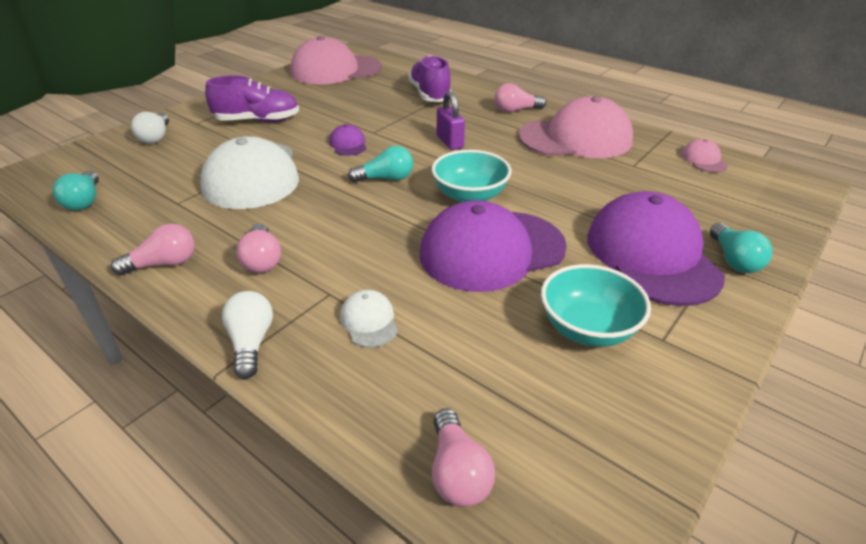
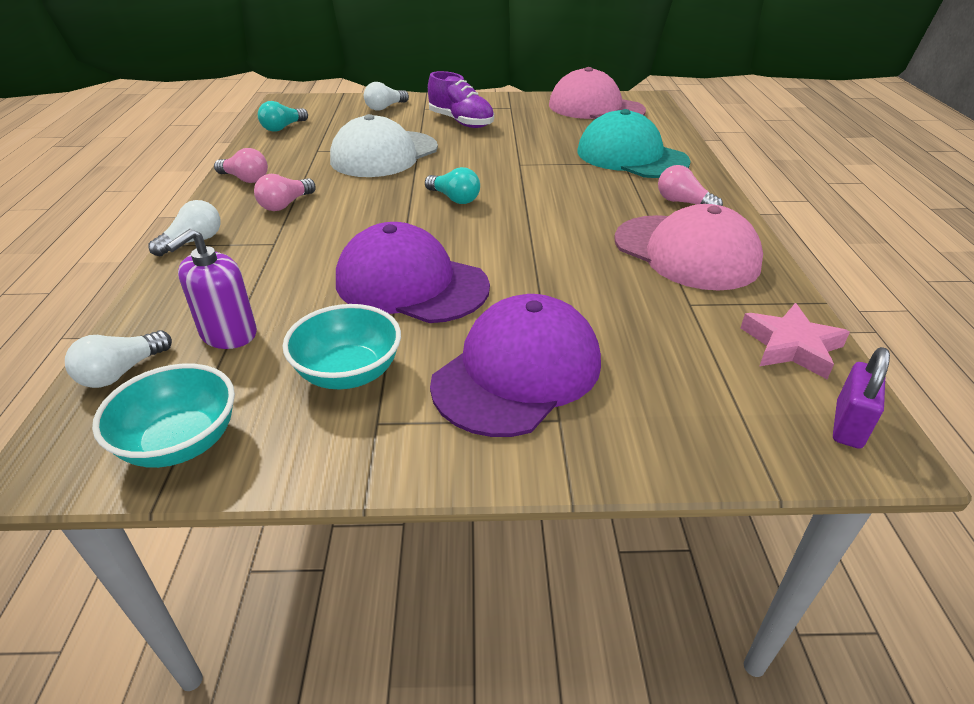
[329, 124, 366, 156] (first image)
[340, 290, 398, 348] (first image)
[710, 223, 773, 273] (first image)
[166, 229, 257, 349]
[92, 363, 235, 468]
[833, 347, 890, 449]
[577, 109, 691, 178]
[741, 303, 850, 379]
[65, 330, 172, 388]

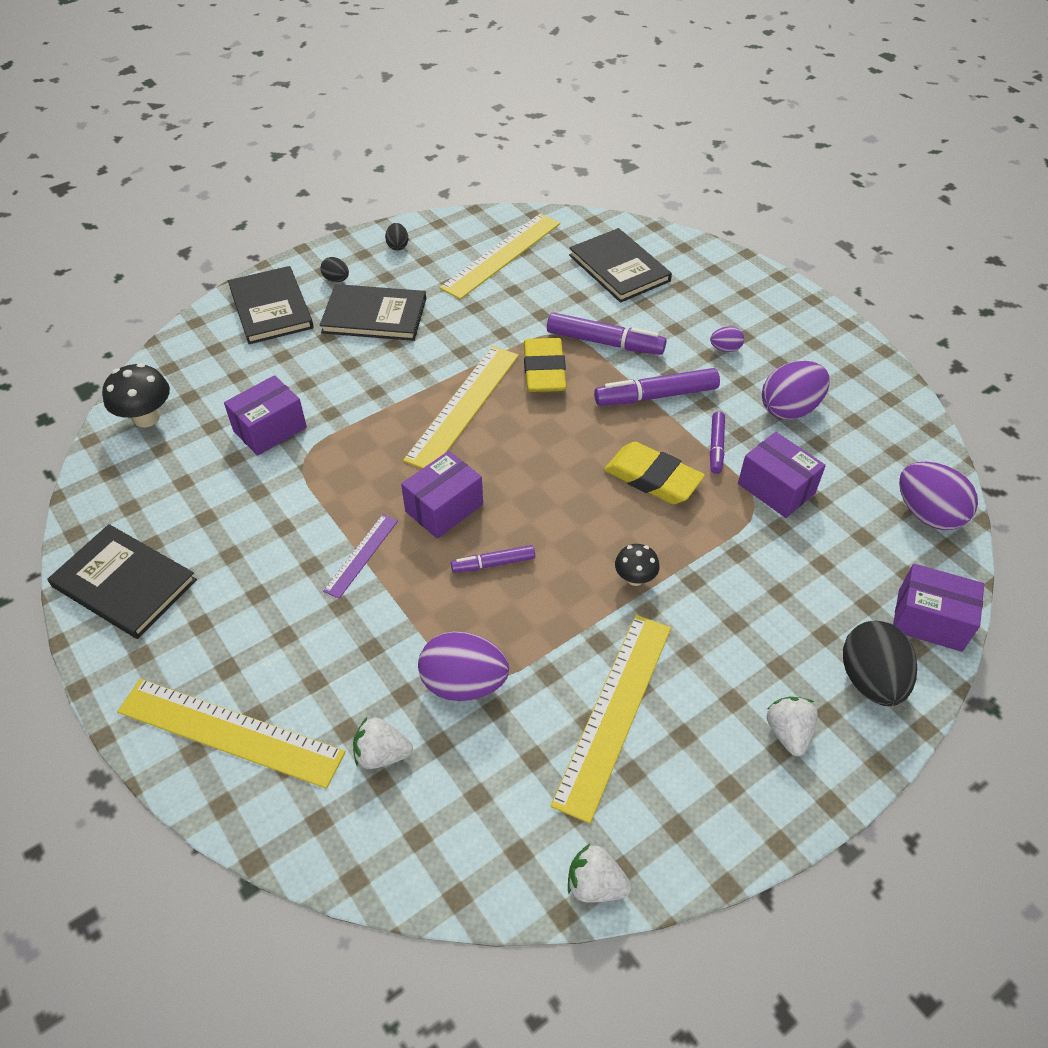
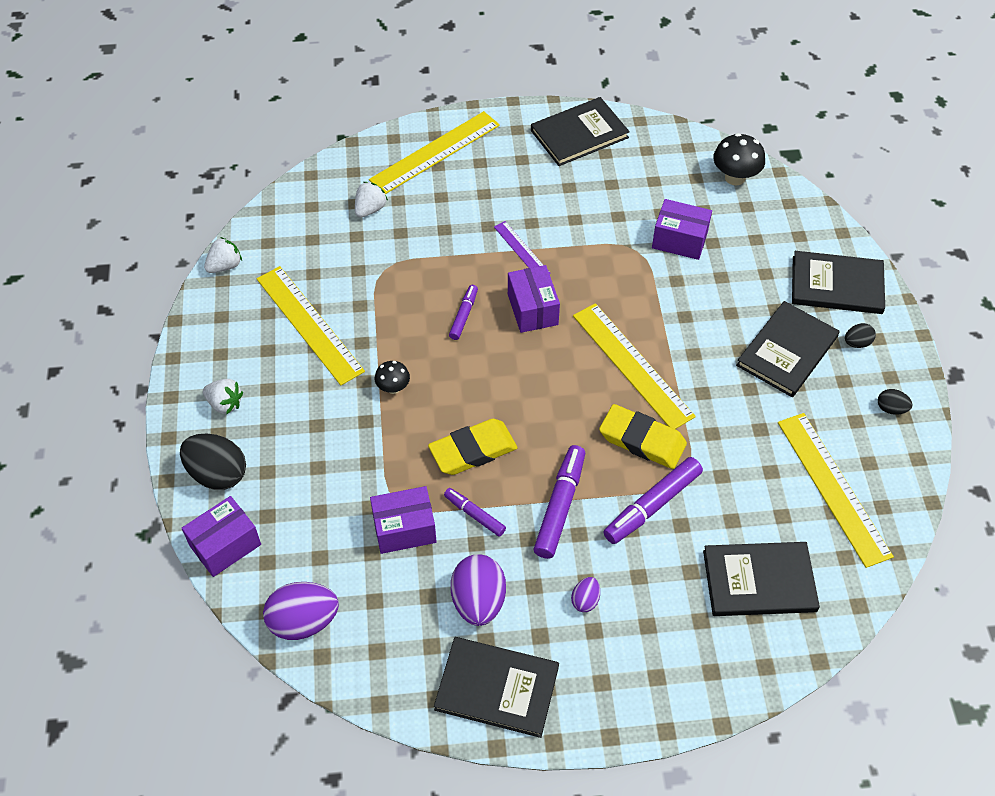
[418, 632, 509, 701] (first image)
[434, 637, 559, 738]
[652, 199, 712, 260]

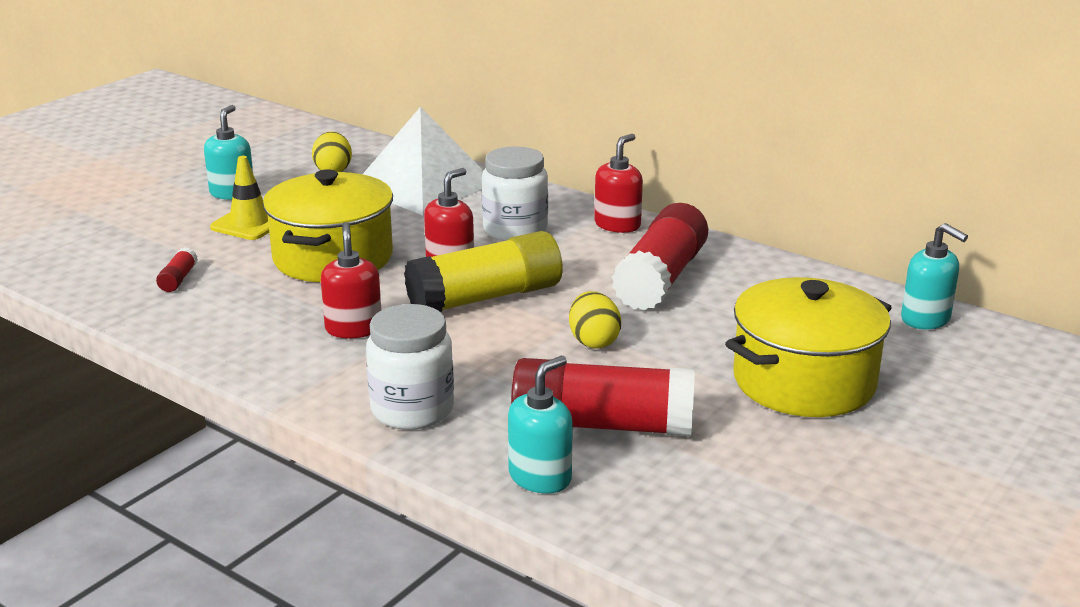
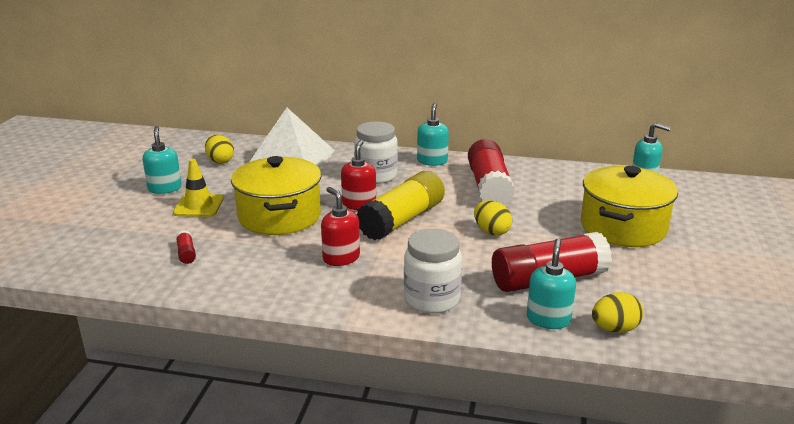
[592, 292, 644, 333]
[417, 103, 449, 166]

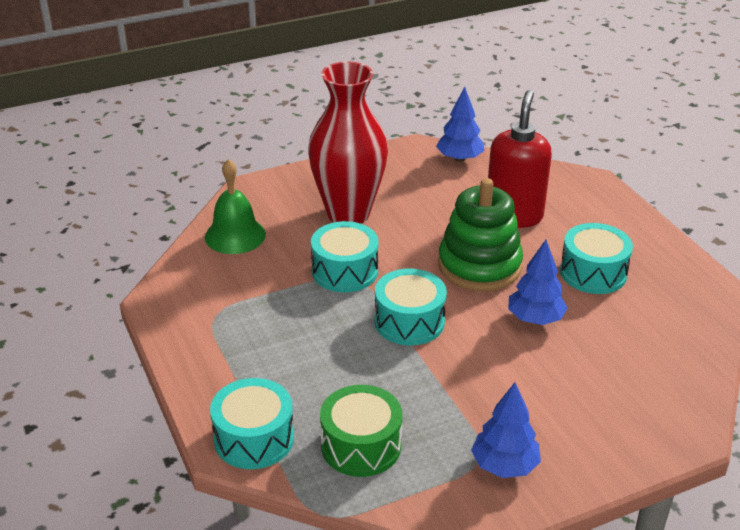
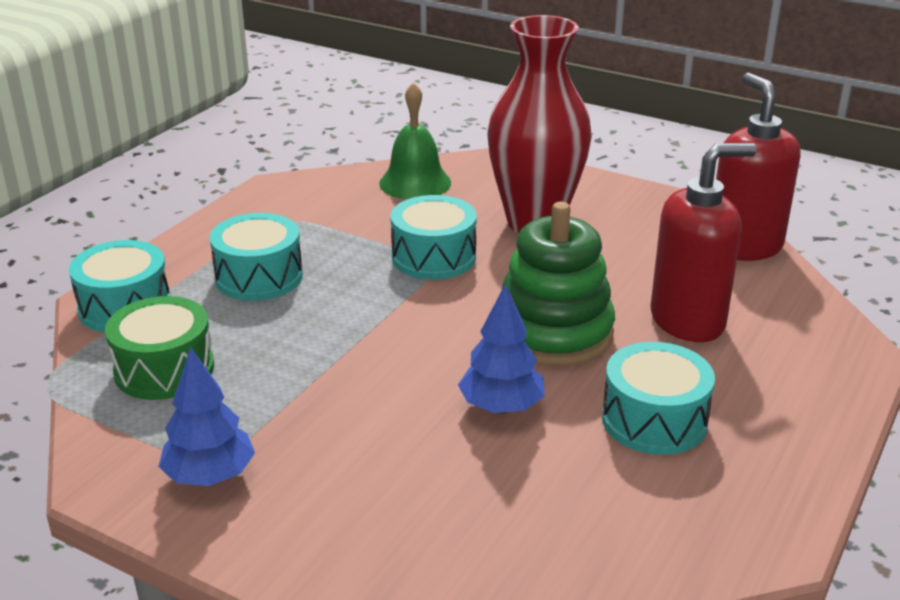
[210, 213, 303, 301]
[716, 73, 801, 261]

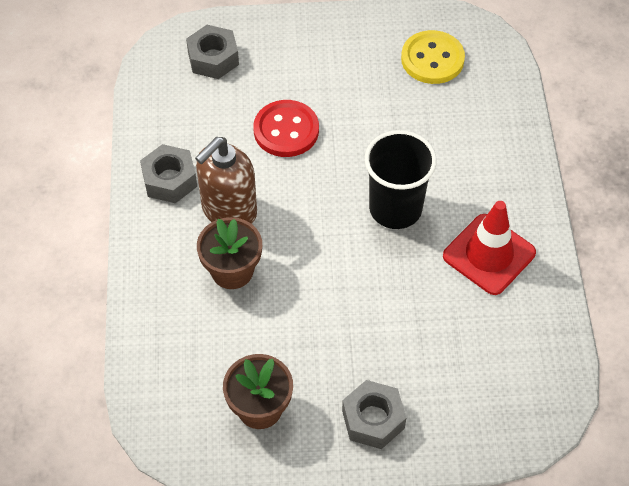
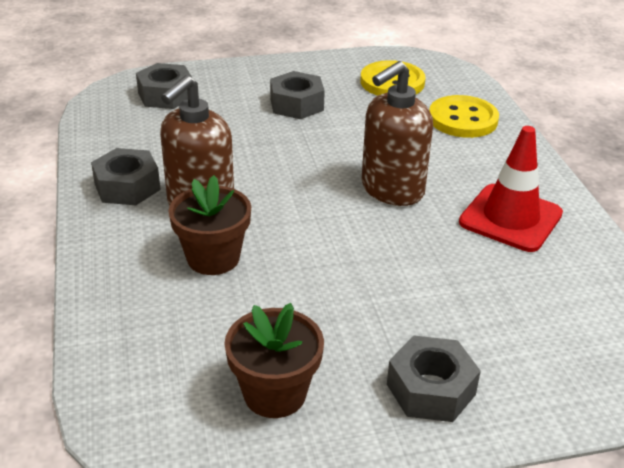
[253, 100, 319, 157] (first image)
[270, 71, 325, 119]
[429, 95, 499, 138]
[362, 61, 433, 206]

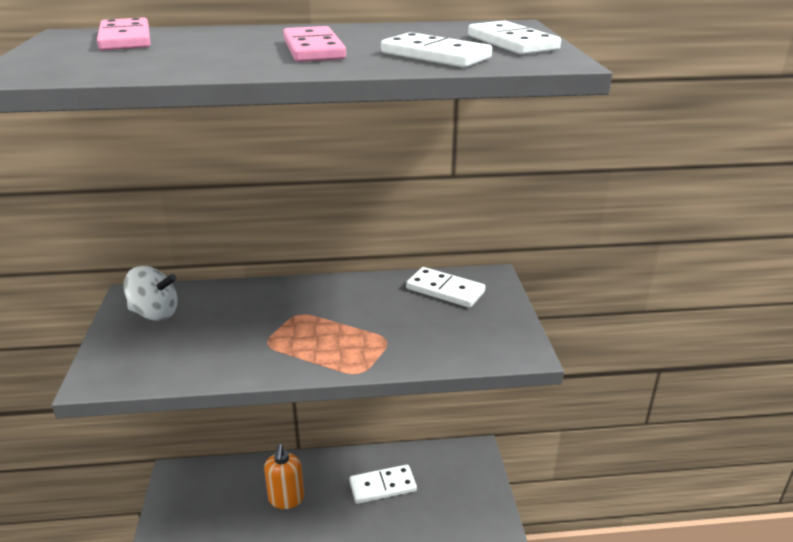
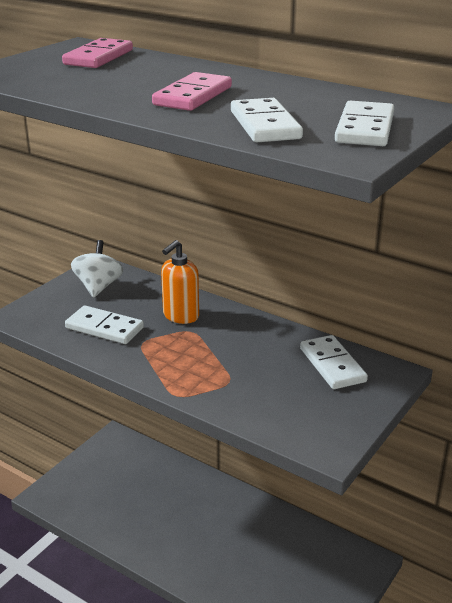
[161, 240, 199, 324]
[65, 305, 144, 344]
[71, 240, 123, 298]

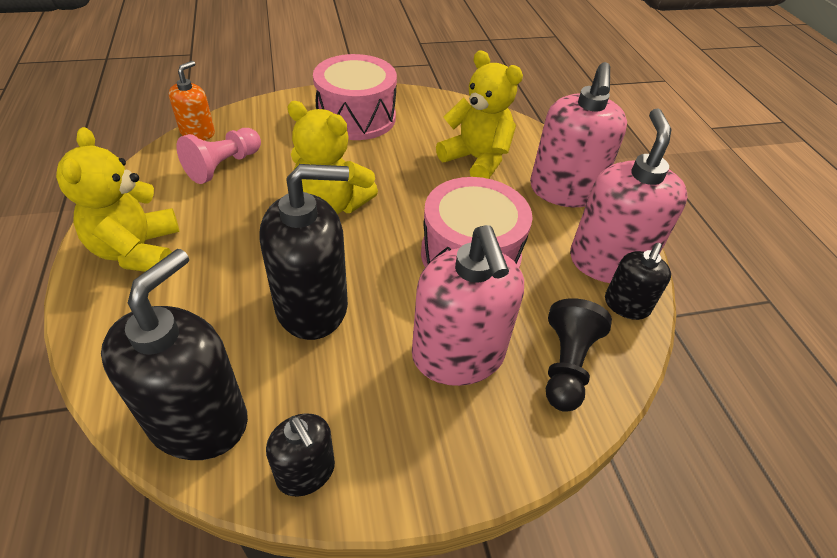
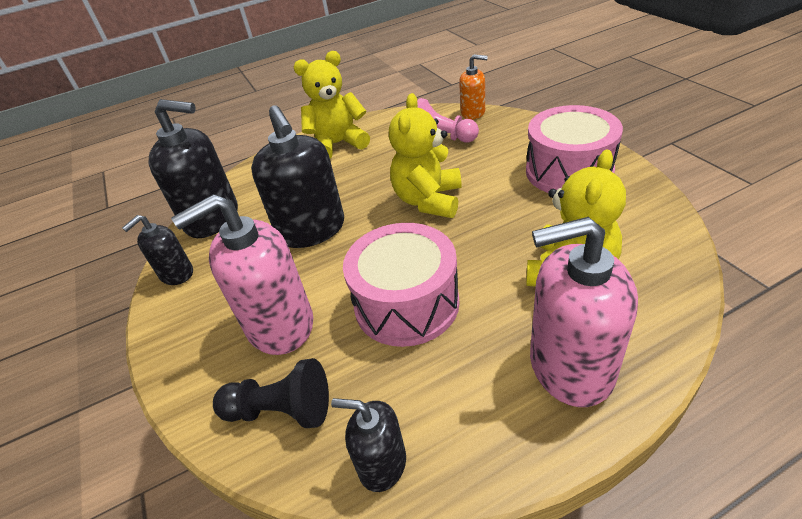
[570, 108, 688, 283] (first image)

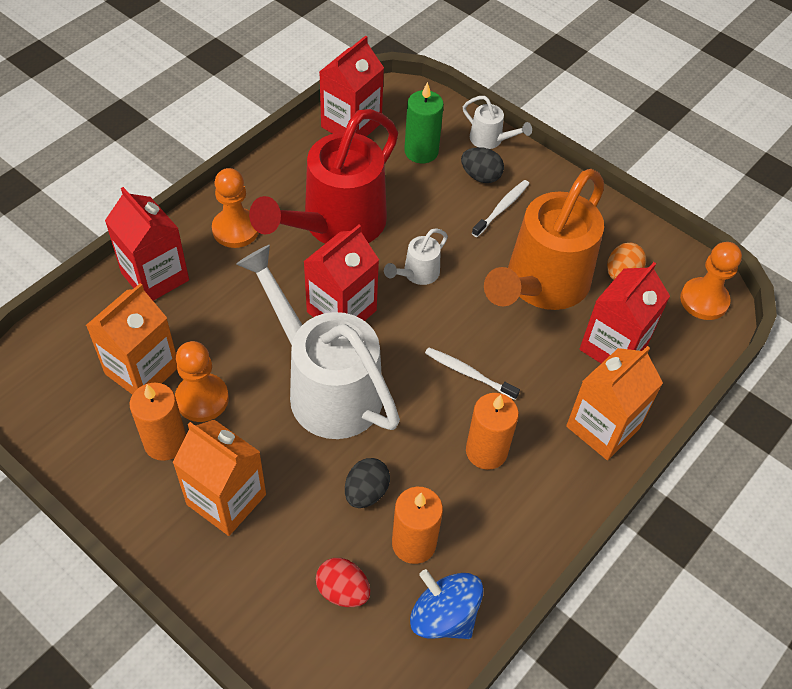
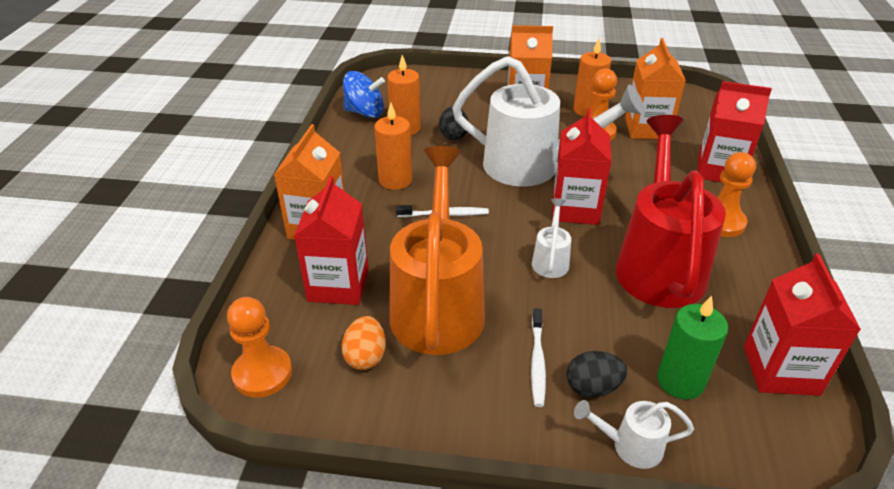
[316, 558, 370, 607] (first image)

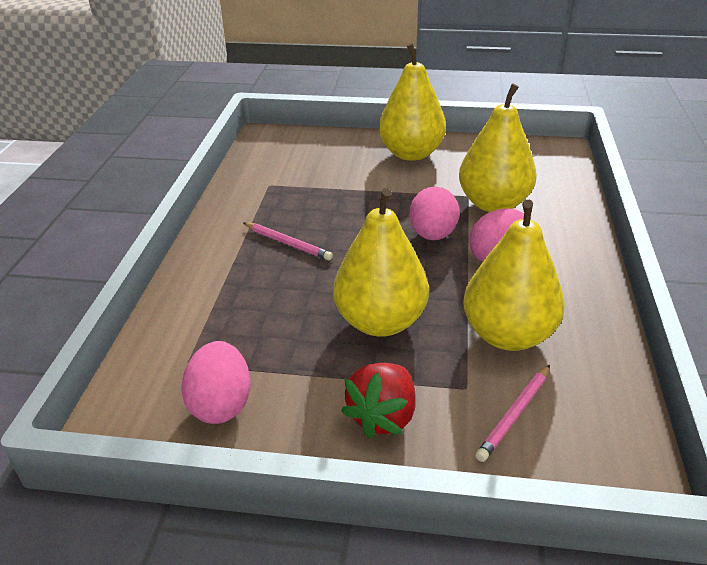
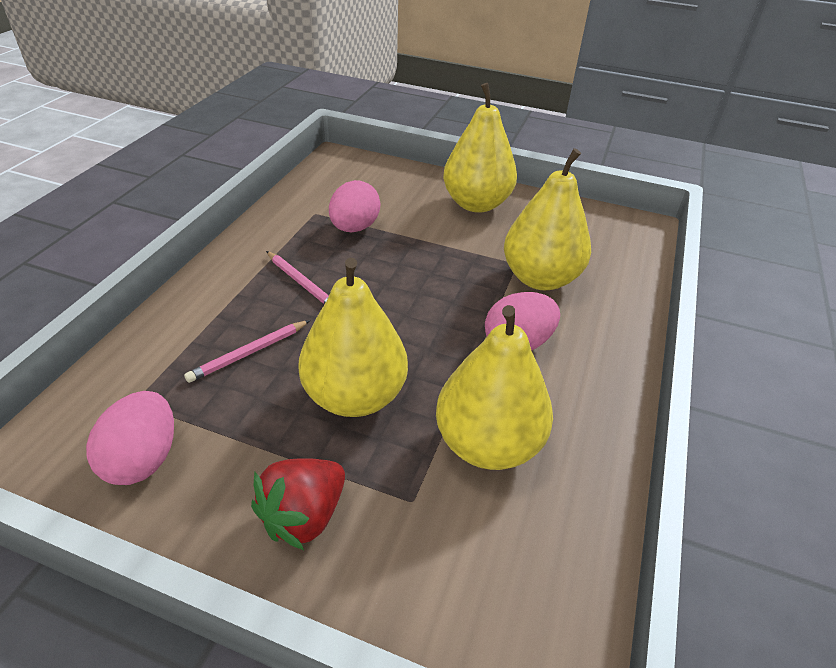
[329, 180, 380, 232]
[184, 320, 310, 383]

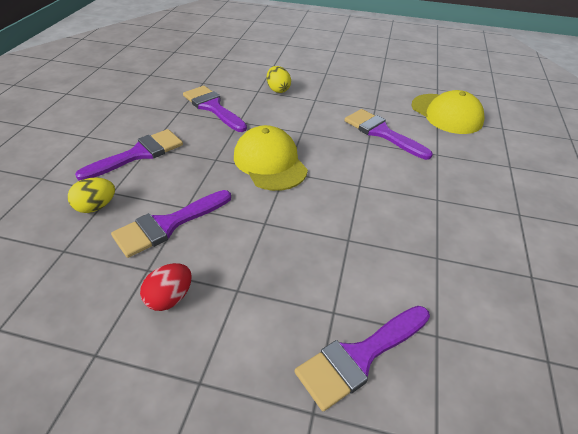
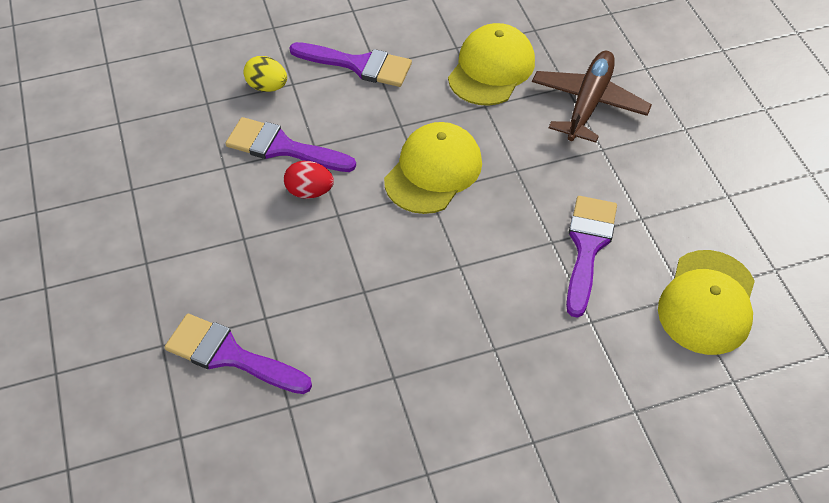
[284, 161, 334, 199]
[448, 23, 535, 106]
[532, 51, 652, 143]

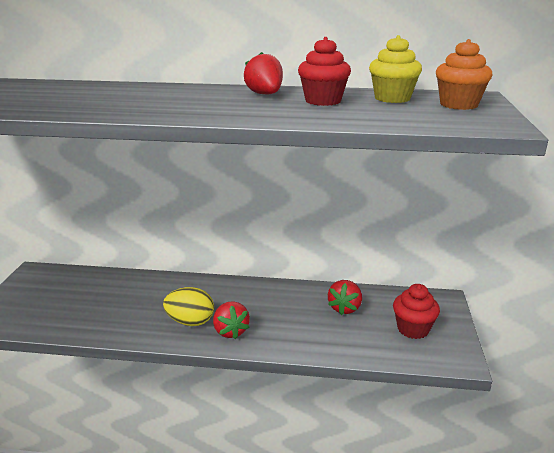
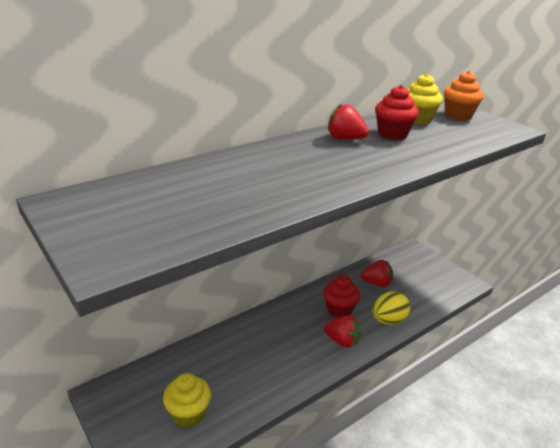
[163, 373, 211, 428]
[373, 291, 410, 325]
[323, 275, 360, 318]
[361, 260, 393, 287]

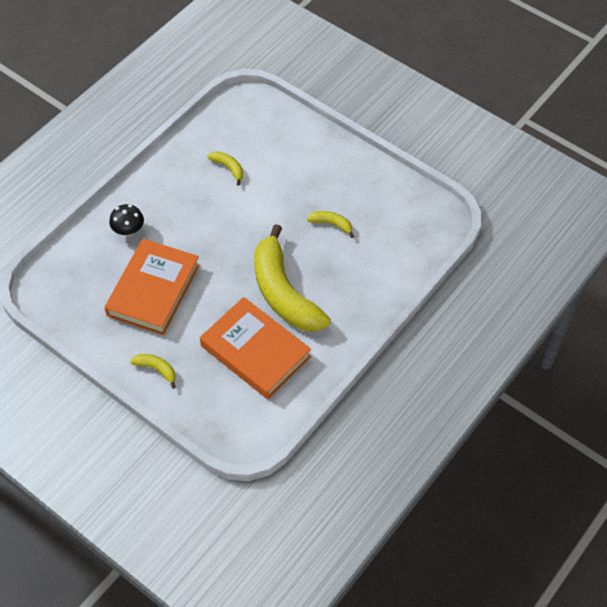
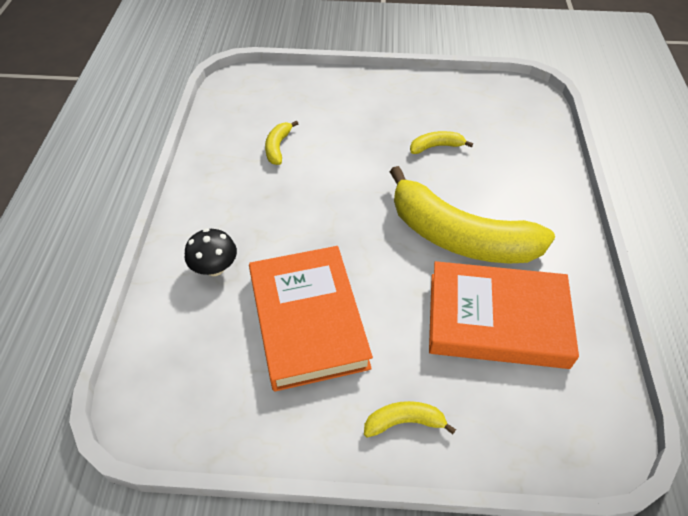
[265, 121, 298, 165]

